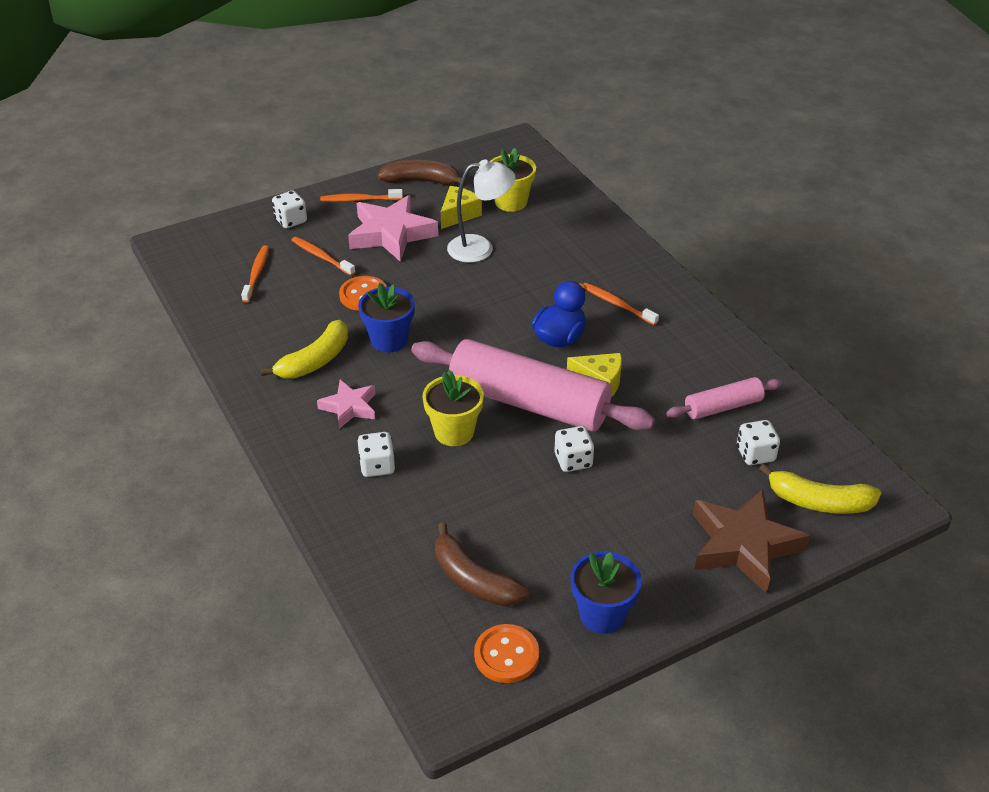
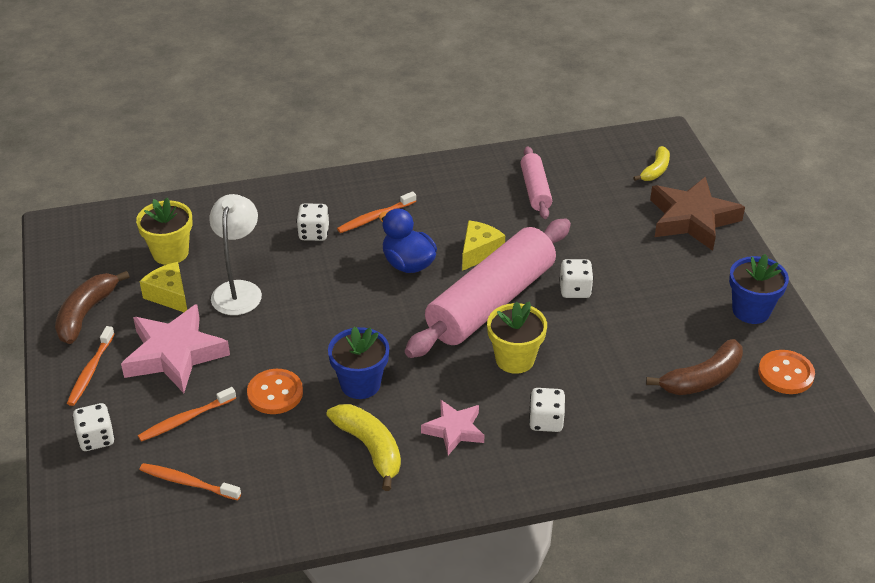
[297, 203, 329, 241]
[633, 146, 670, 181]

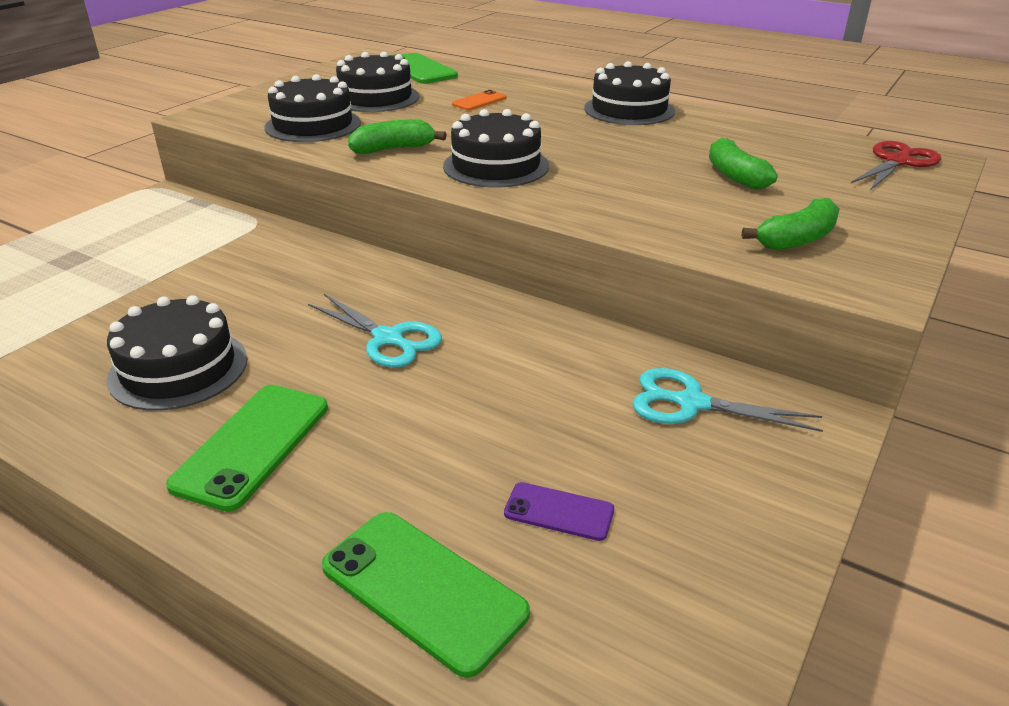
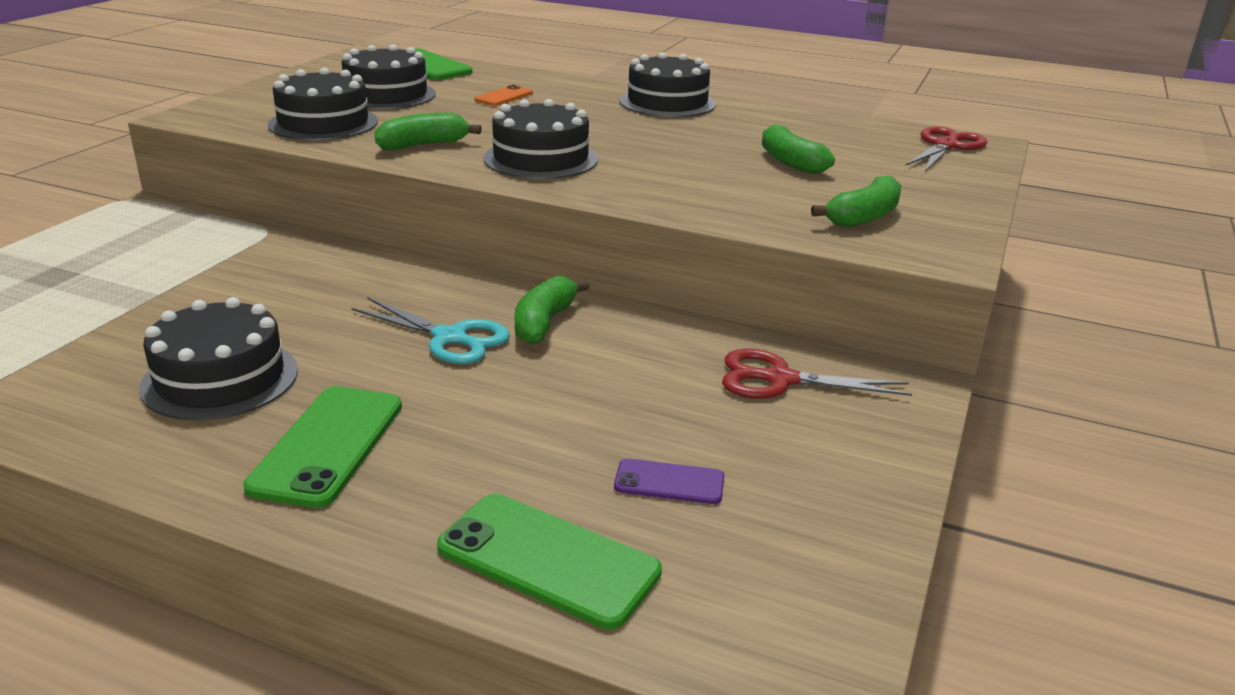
[514, 276, 590, 345]
[722, 348, 912, 399]

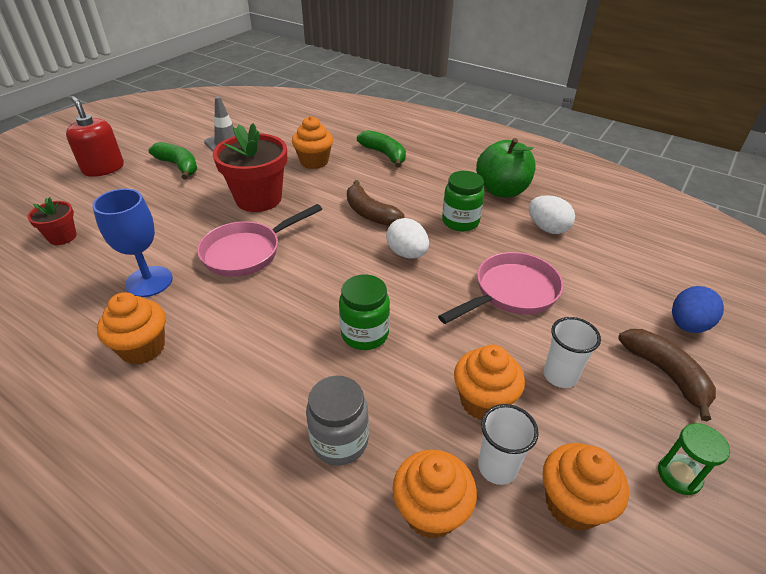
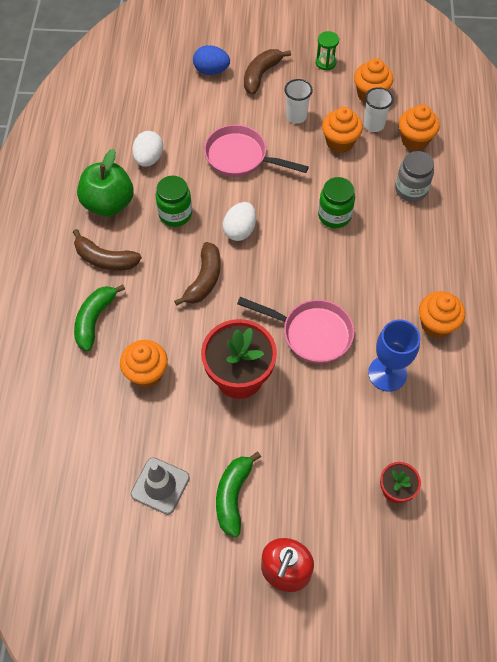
[73, 229, 142, 271]

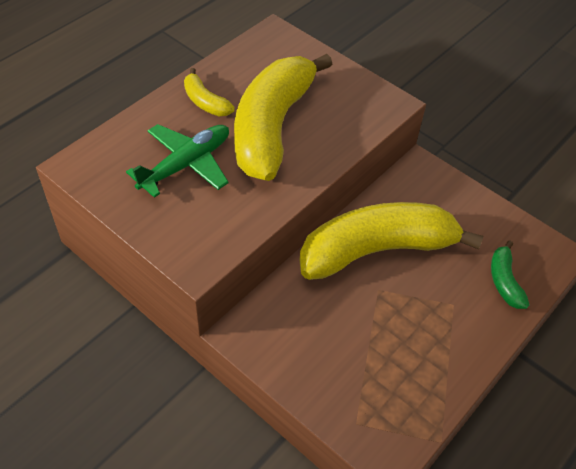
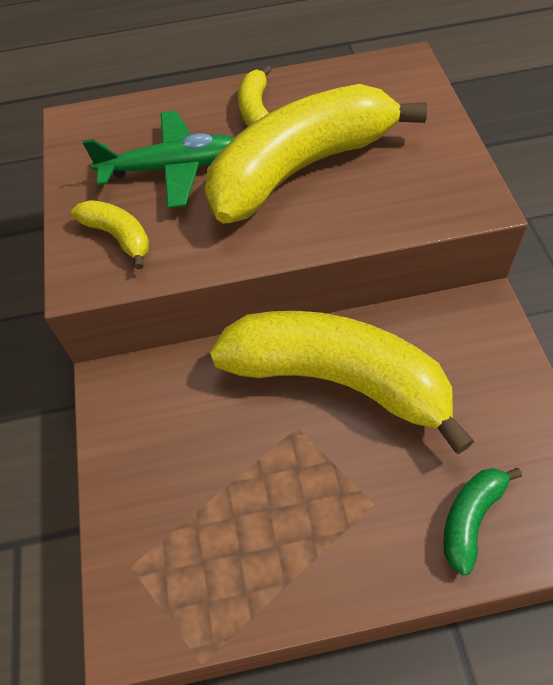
[71, 200, 150, 269]

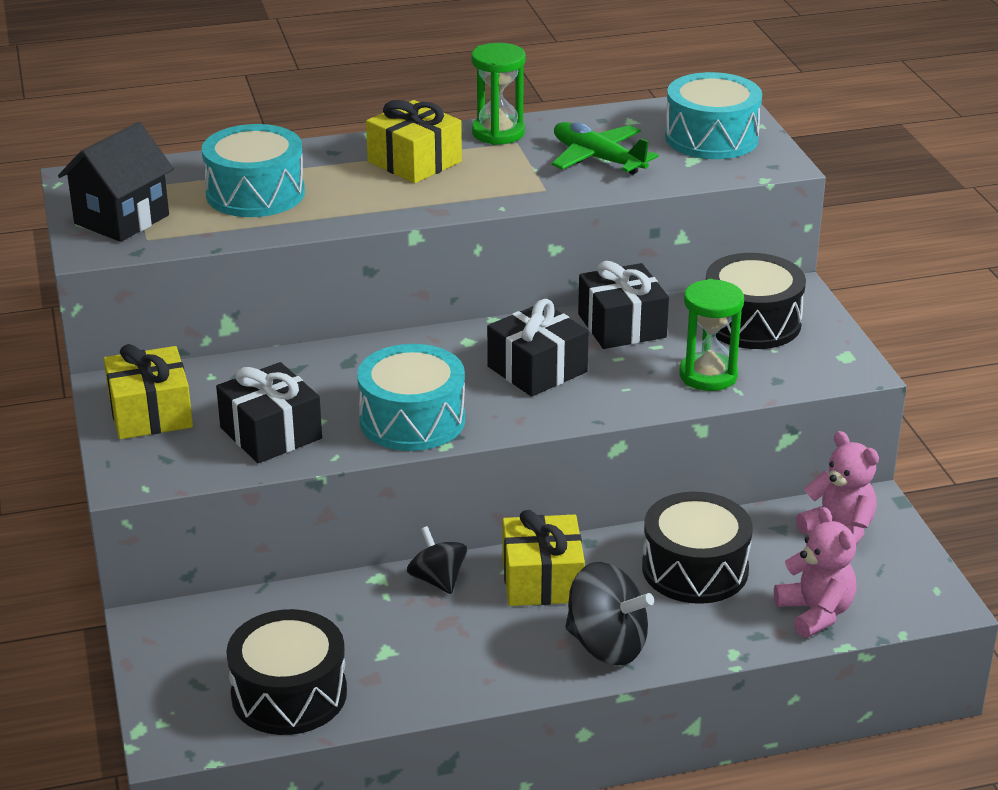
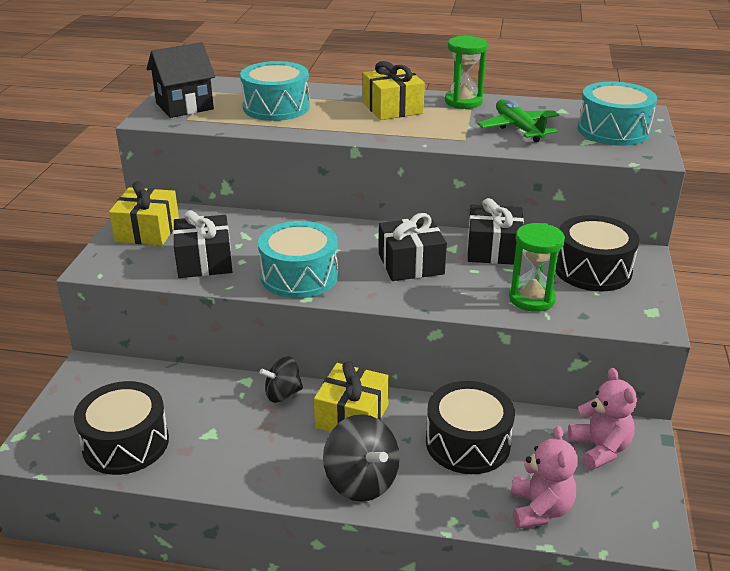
[259, 357, 303, 403]

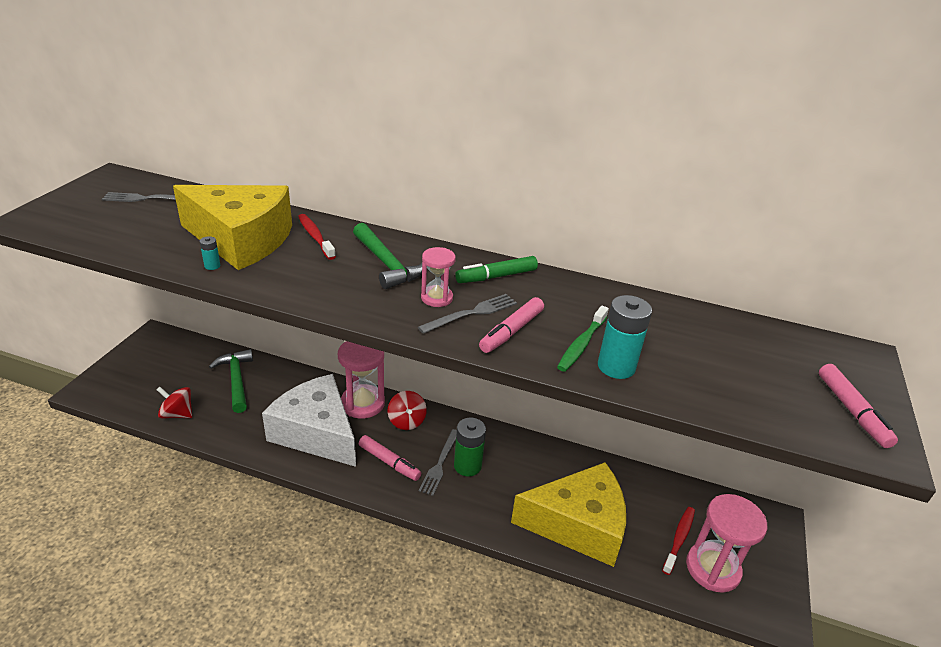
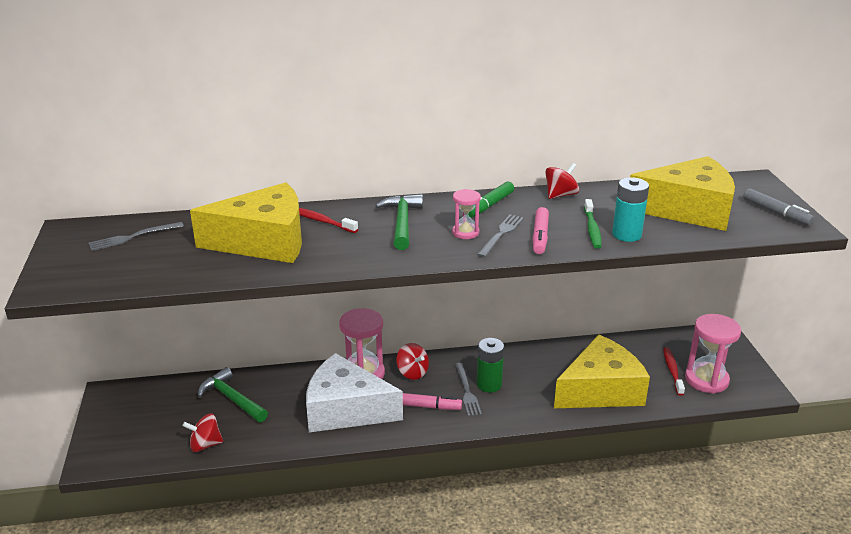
[200, 236, 220, 270] (first image)
[545, 163, 579, 199]
[630, 156, 735, 231]
[743, 188, 815, 226]
[375, 194, 423, 250]

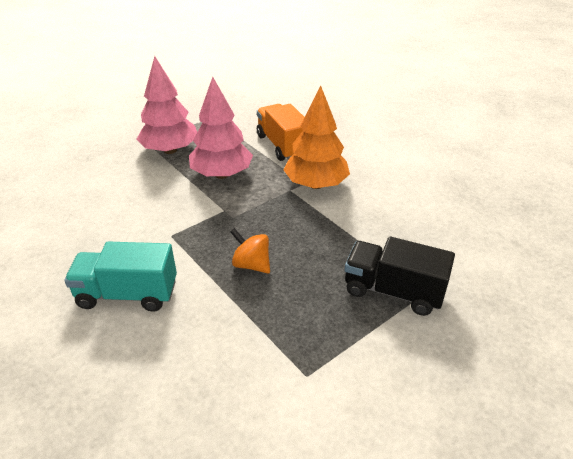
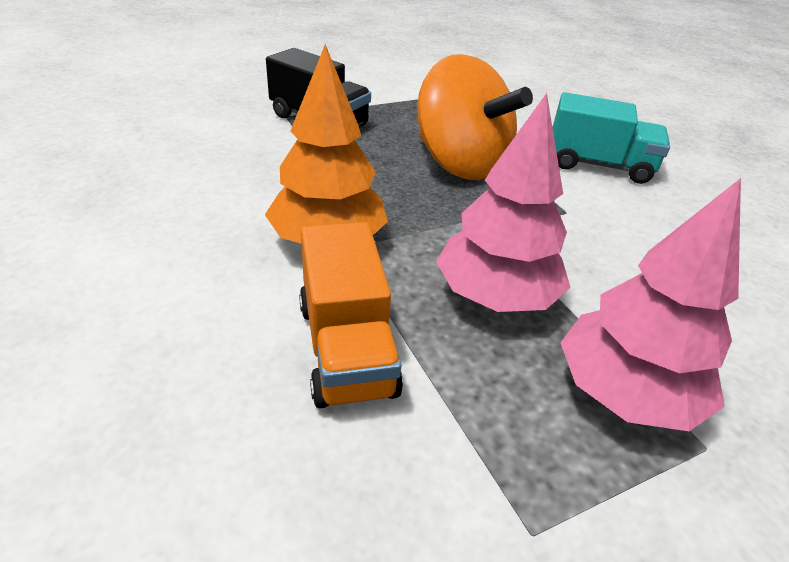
[417, 54, 533, 180]

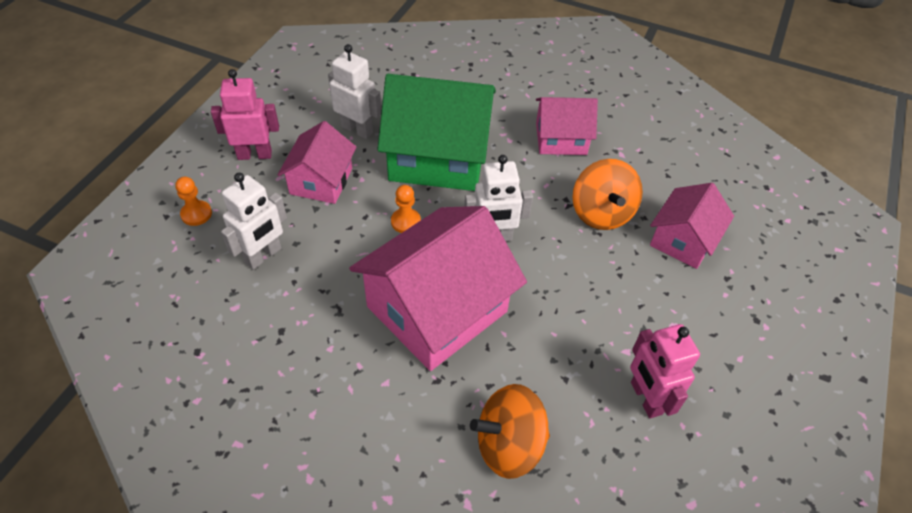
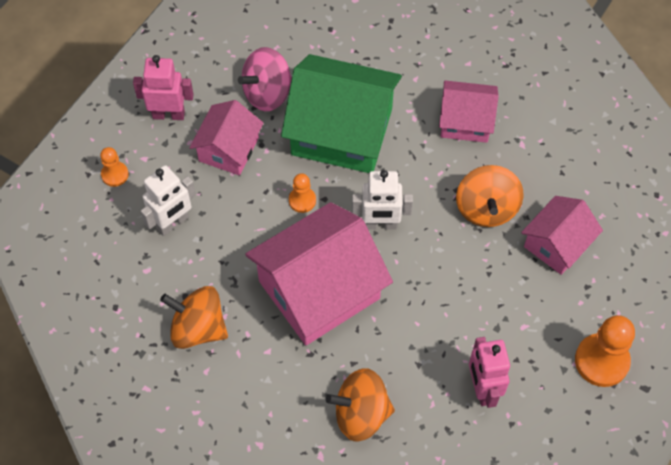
[160, 286, 228, 349]
[575, 315, 635, 387]
[238, 47, 292, 111]

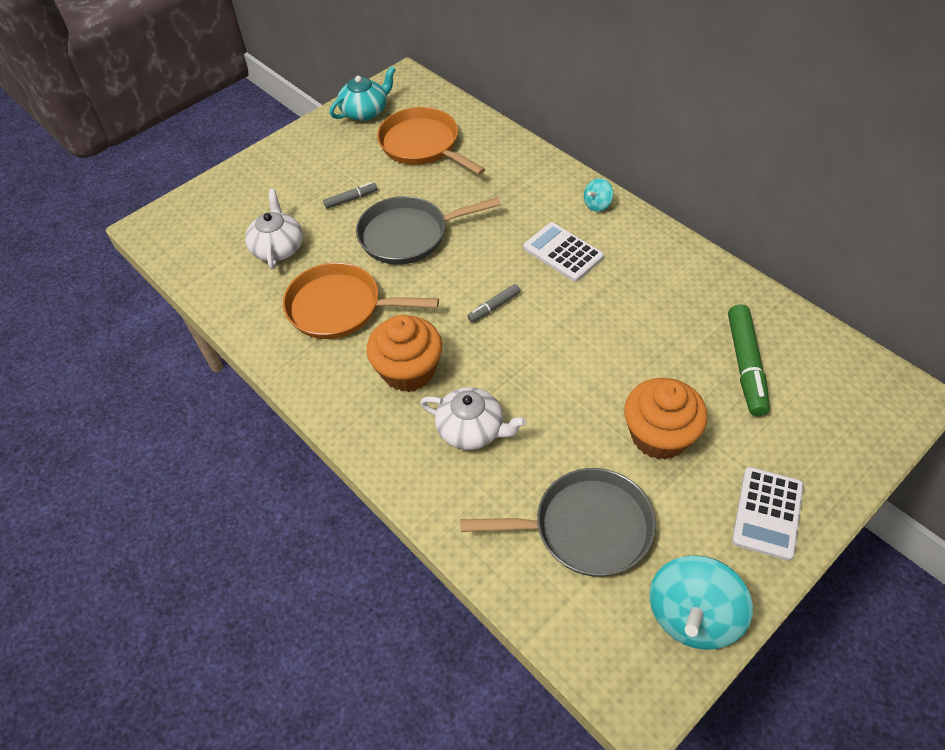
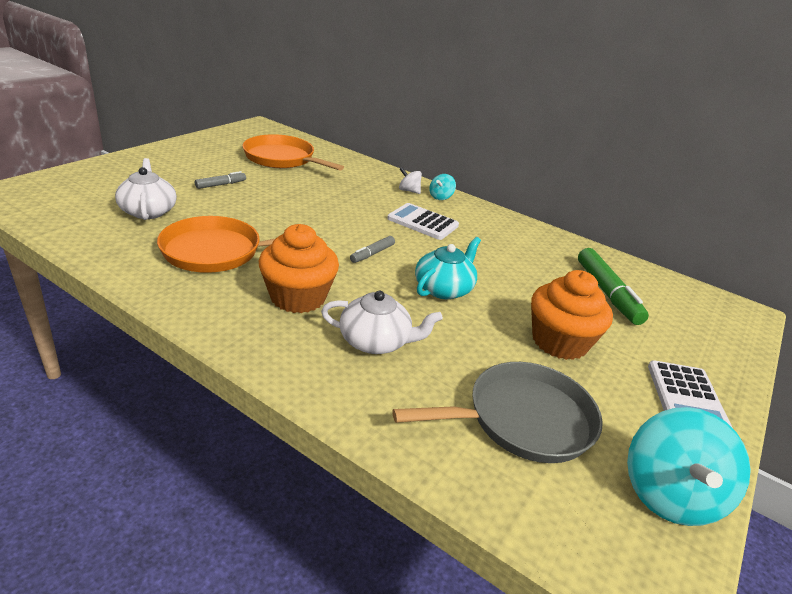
[356, 196, 501, 265] (first image)
[399, 167, 422, 194]
[415, 237, 481, 299]

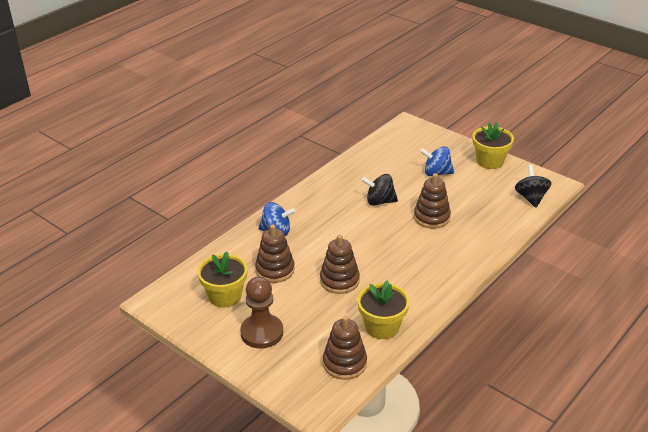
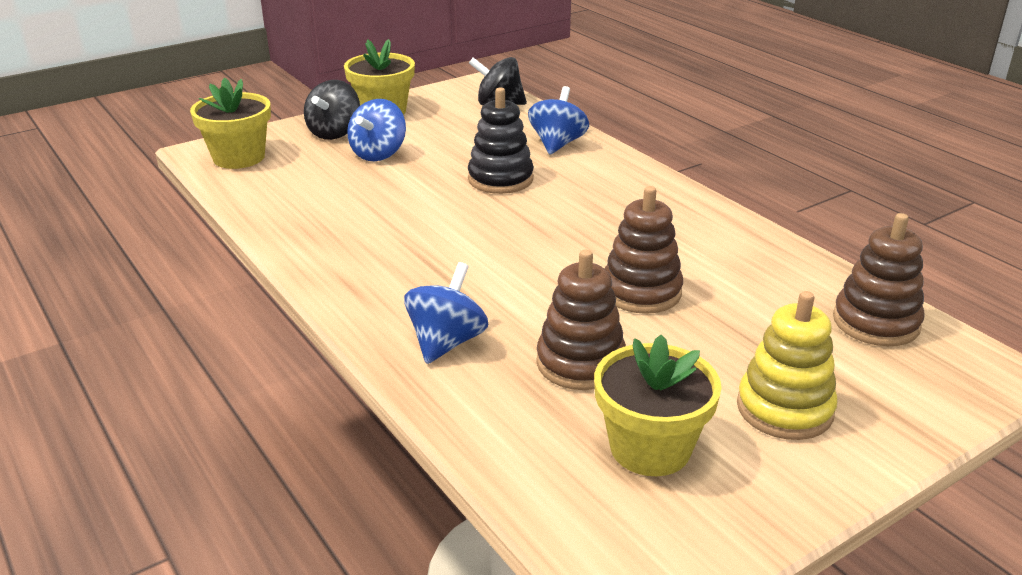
[528, 86, 589, 155]
[190, 77, 271, 169]
[304, 80, 360, 140]
[737, 291, 838, 440]
[468, 88, 534, 194]

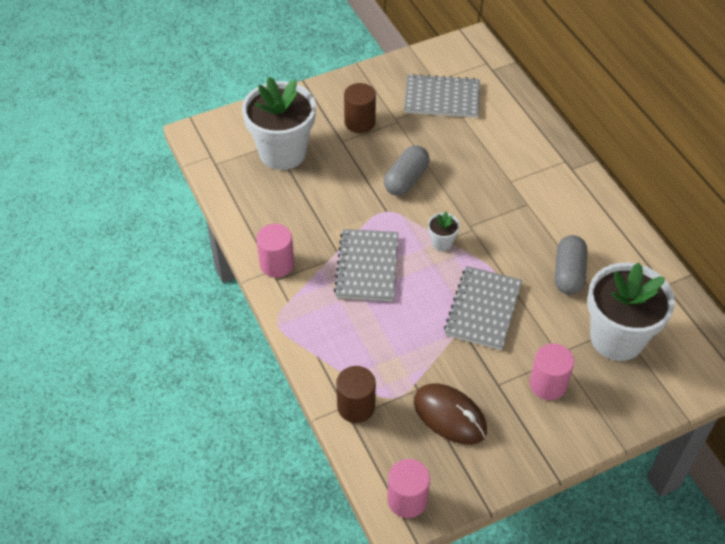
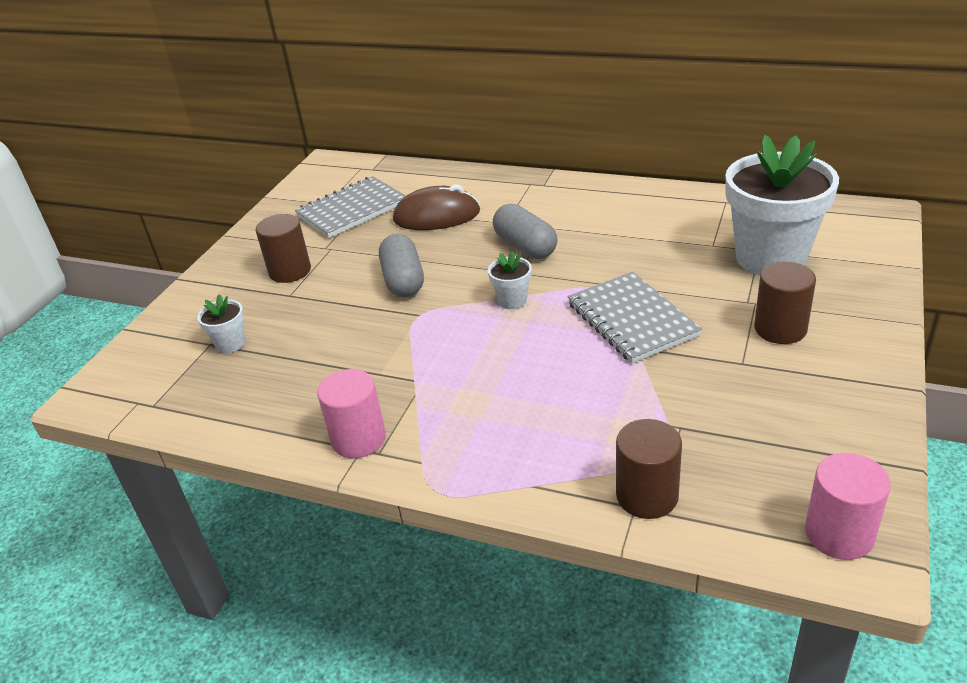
[334, 229, 398, 301] (first image)
[393, 184, 480, 230]
[493, 204, 557, 259]
[754, 262, 816, 344]
[197, 294, 245, 353]

